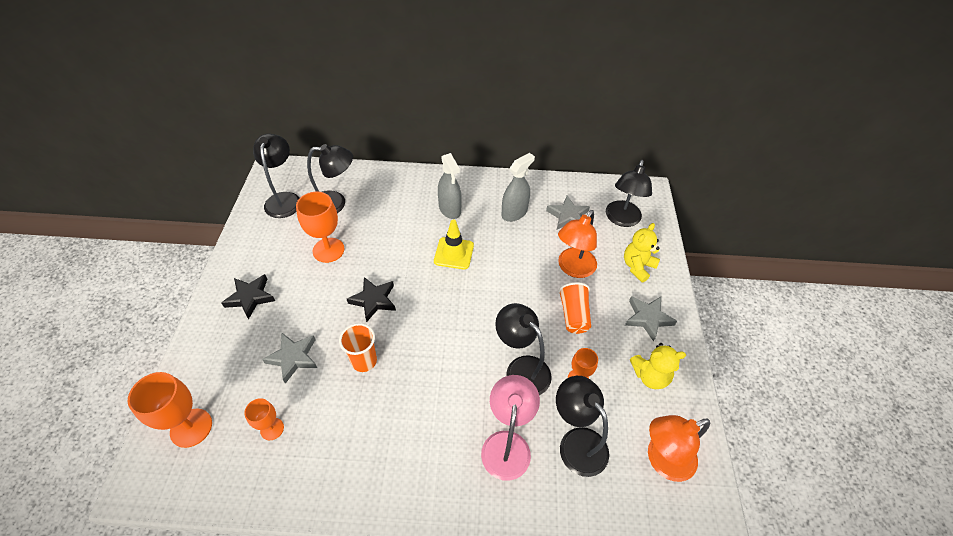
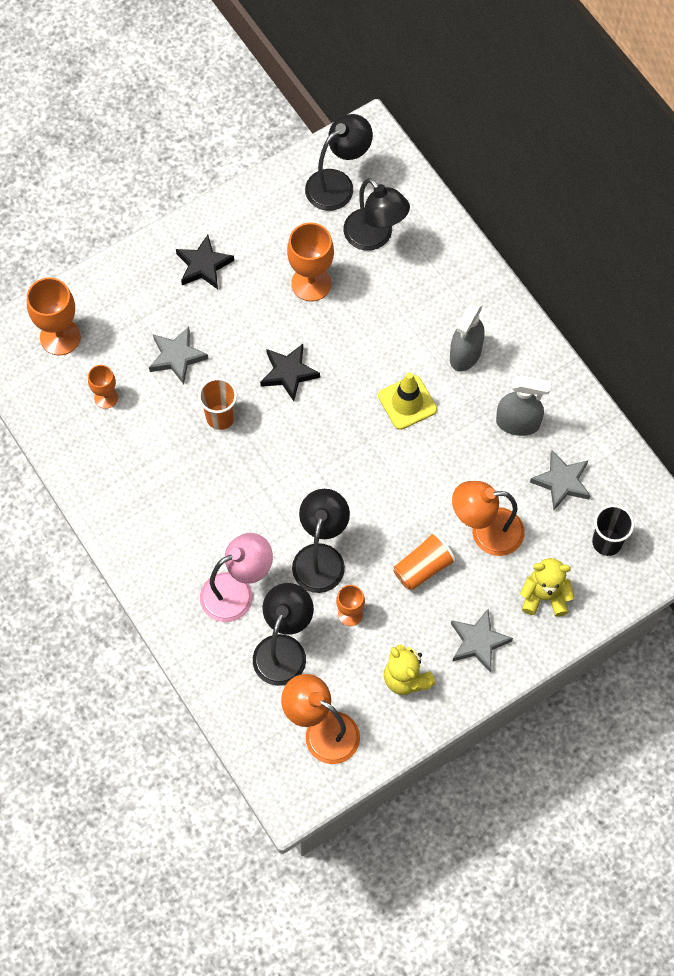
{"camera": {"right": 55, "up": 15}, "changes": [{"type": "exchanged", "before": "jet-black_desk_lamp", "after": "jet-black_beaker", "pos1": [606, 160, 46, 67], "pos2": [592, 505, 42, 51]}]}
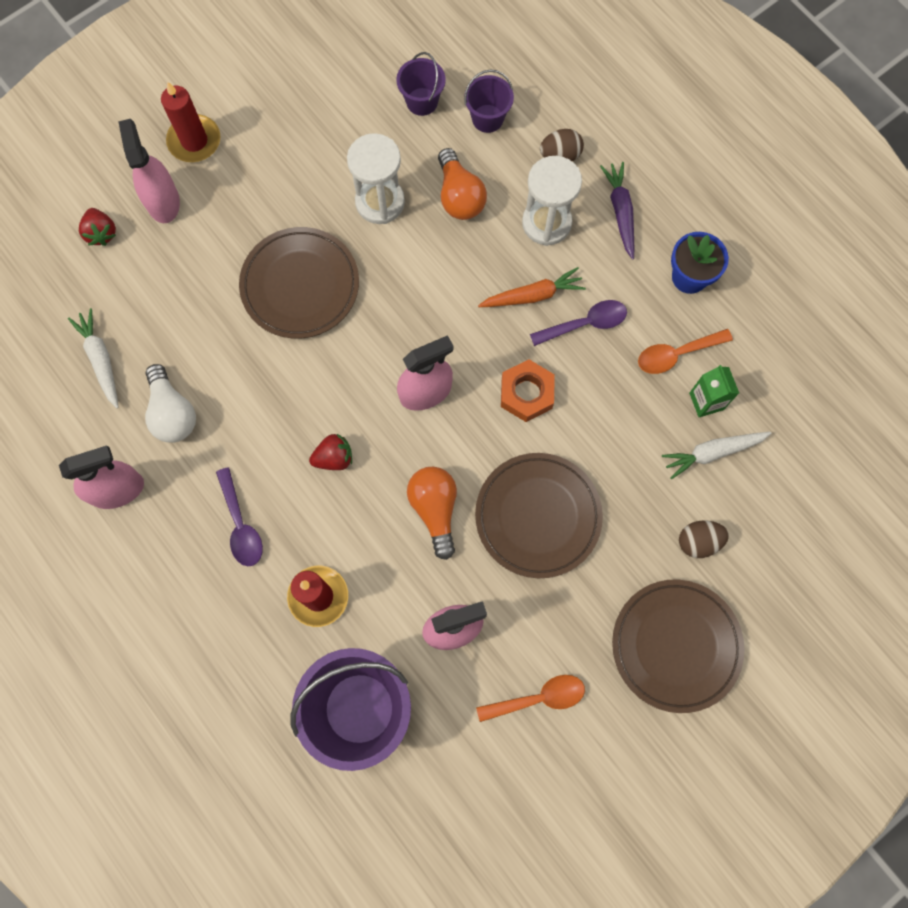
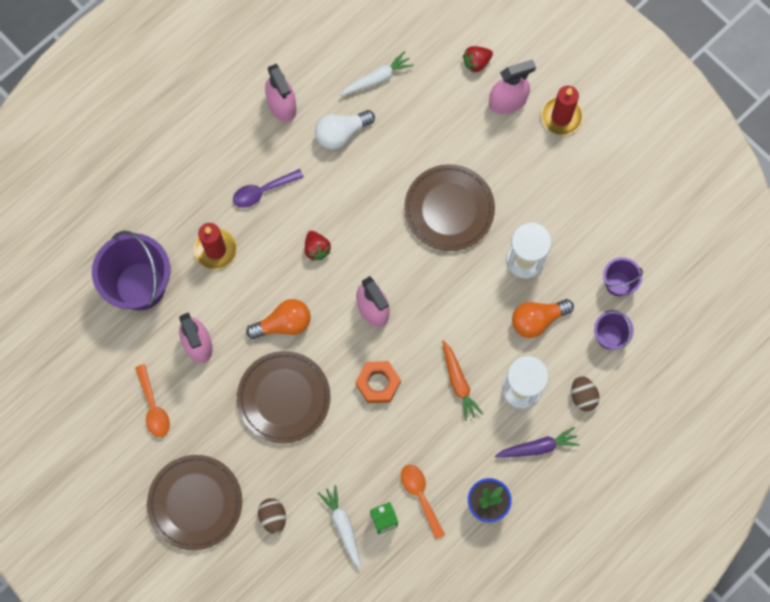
{"camera": {"right": 85, "up": 0}, "changes": [{"type": "missing", "before": "royal_purple_tablespoon", "pos1": [530, 300, 97, 46]}]}
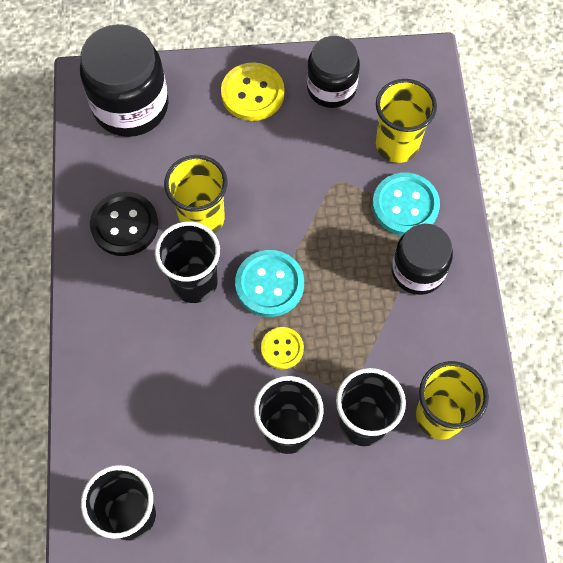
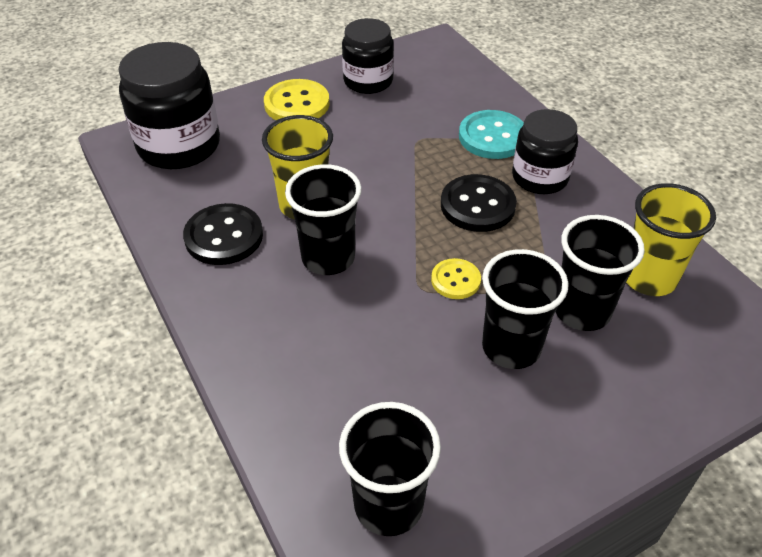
{"camera": {"right": -25, "up": -20}, "changes": [{"type": "appeared", "after": "jet-black_sewing_button", "pos2": [441, 174, 76, 58]}, {"type": "missing", "before": "turquoise_sewing_button", "pos1": [235, 250, 69, 67]}, {"type": "missing", "before": "bright_yellow_beaker", "pos1": [376, 79, 61, 84]}]}
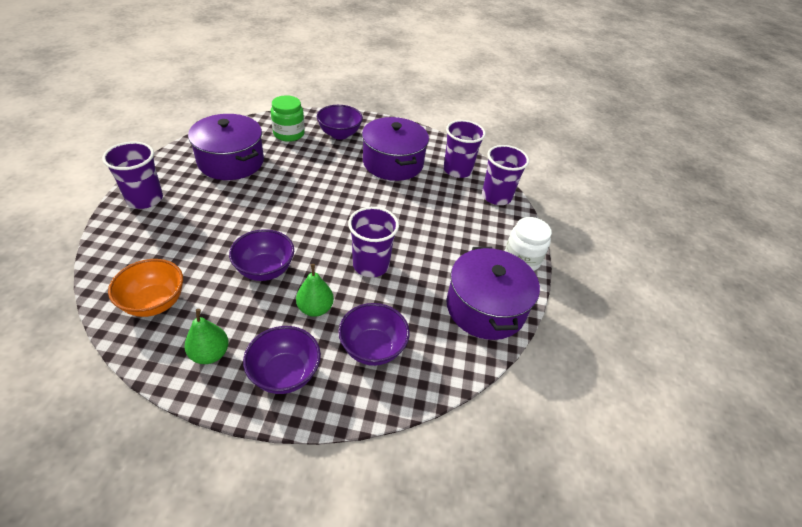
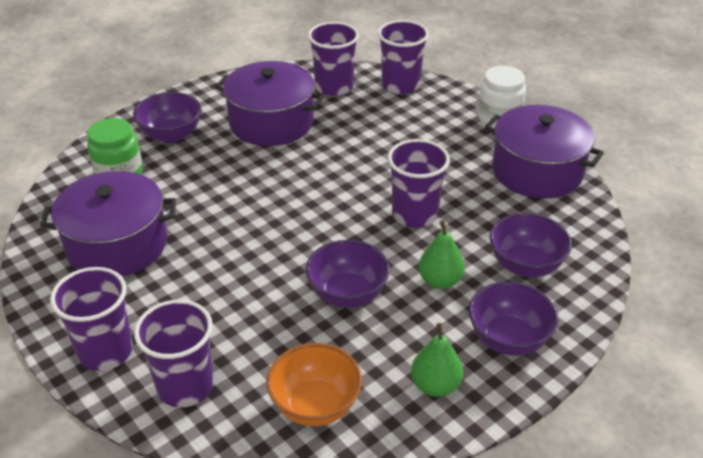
{"camera": {"right": -45, "up": -5}, "changes": [{"type": "appeared", "after": "royal_purple_beaker", "pos2": [134, 300, 80, 107]}]}
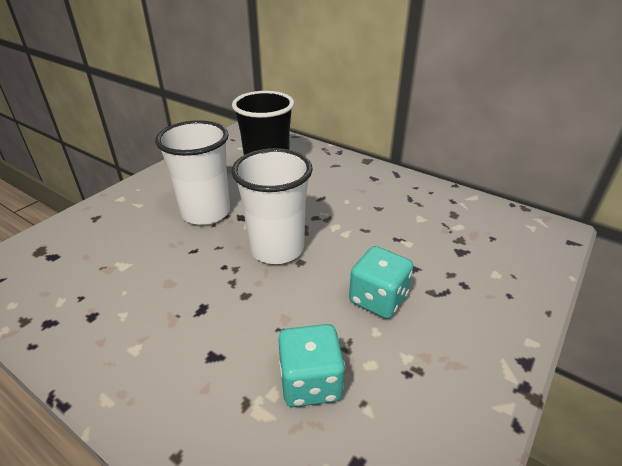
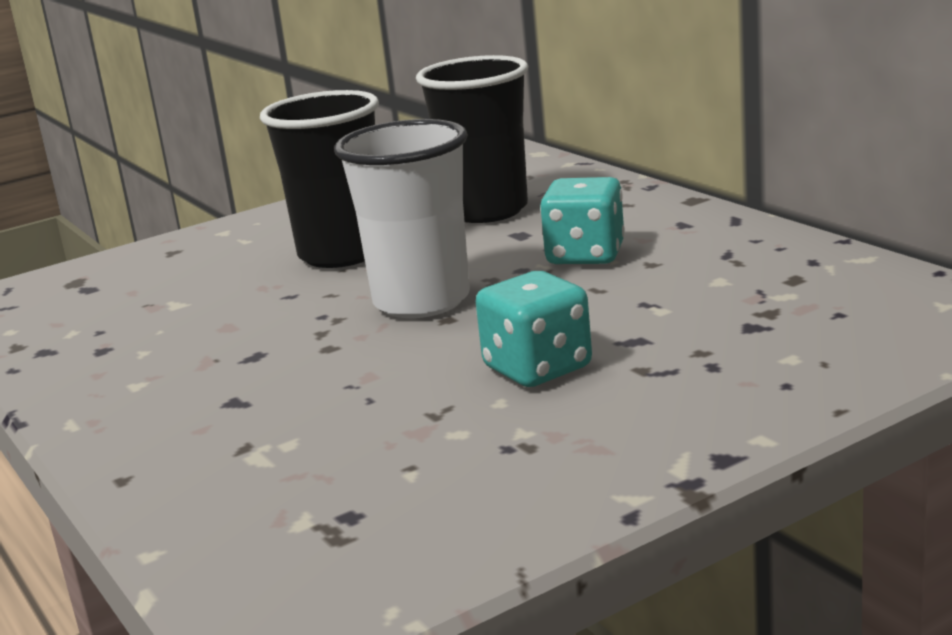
{"camera": {"right": 25, "up": -15}, "changes": [{"type": "colour", "before": "snow-white_beaker", "after": "jet-black_beaker", "pos1": [155, 120, 75, 105], "pos2": [260, 90, 119, 178]}, {"type": "relocated", "before": "turquoise_die", "pos1": [278, 324, 67, 83], "pos2": [540, 177, 85, 87]}]}
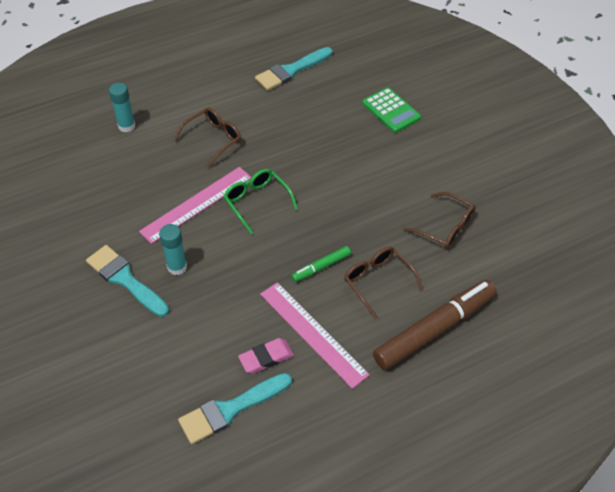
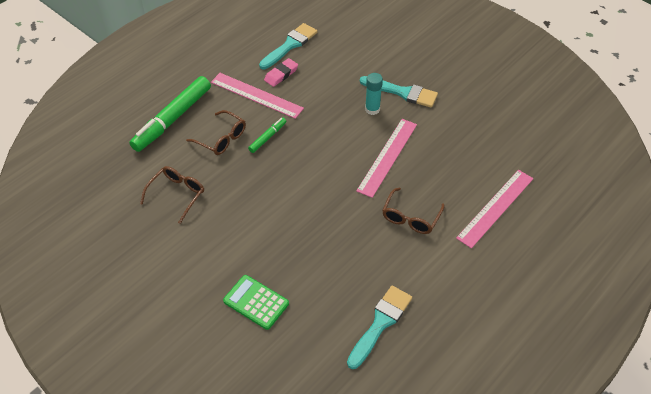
{"camera": {"right": 160, "up": 0}, "changes": [{"type": "colour", "before": "brown_felt_pen", "after": "emerald_felt_pen", "pos1": [373, 280, 124, 90], "pos2": [129, 76, 82, 76]}, {"type": "spun", "before": "brown_eyeglasses", "pos1": [403, 192, 73, 57], "pos2": [140, 166, 64, 58], "turn": 105}, {"type": "exchanged", "before": "turquoise_stick_of_glue", "after": "pink_measuring_stick", "pos1": [109, 83, 26, 49], "pos2": [456, 170, 77, 78]}, {"type": "missing", "before": "emerald_eyeglasses", "pos1": [223, 169, 75, 65]}]}
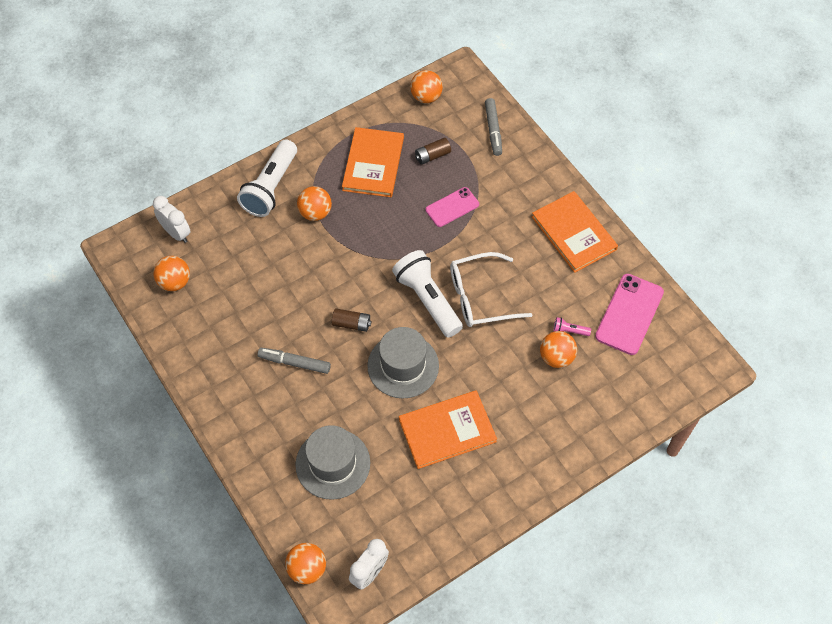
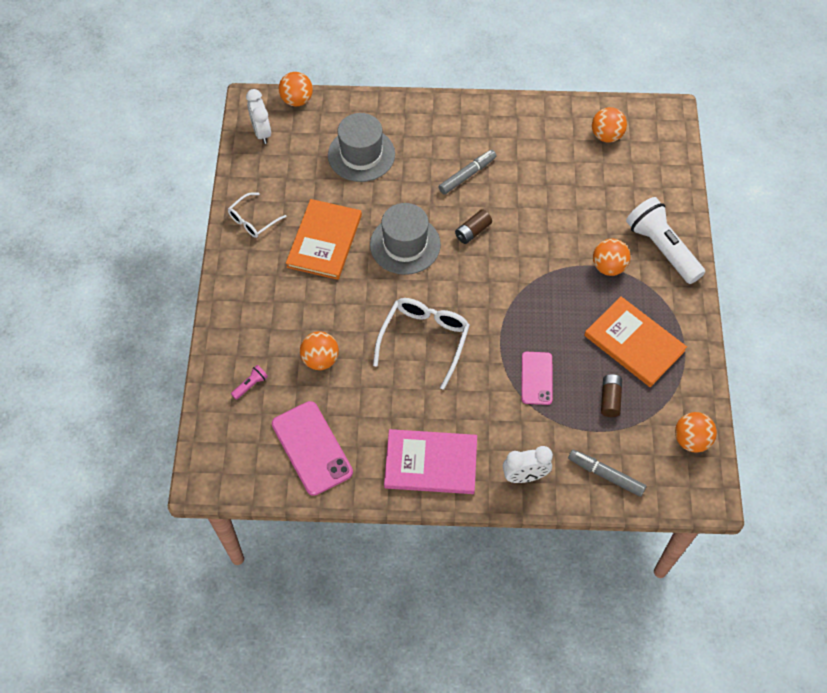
{"camera": {"right": 125, "up": 0}, "changes": [{"type": "appeared", "after": "snow-white_eyeglasses", "pos2": [228, 192, 58, 46]}, {"type": "relocated", "before": "pink_flashlight", "pos1": [553, 317, 38, 19], "pos2": [231, 365, 37, 35]}, {"type": "colour", "before": "orange_hardback", "after": "pink_hardback", "pos1": [532, 191, 86, 82], "pos2": [384, 429, 93, 65]}, {"type": "relocated", "before": "snow-white_bedside_clock", "pos1": [153, 196, 37, 47], "pos2": [503, 446, 50, 37]}, {"type": "missing", "before": "snow-white_flashlight", "pos1": [392, 250, 71, 87]}]}
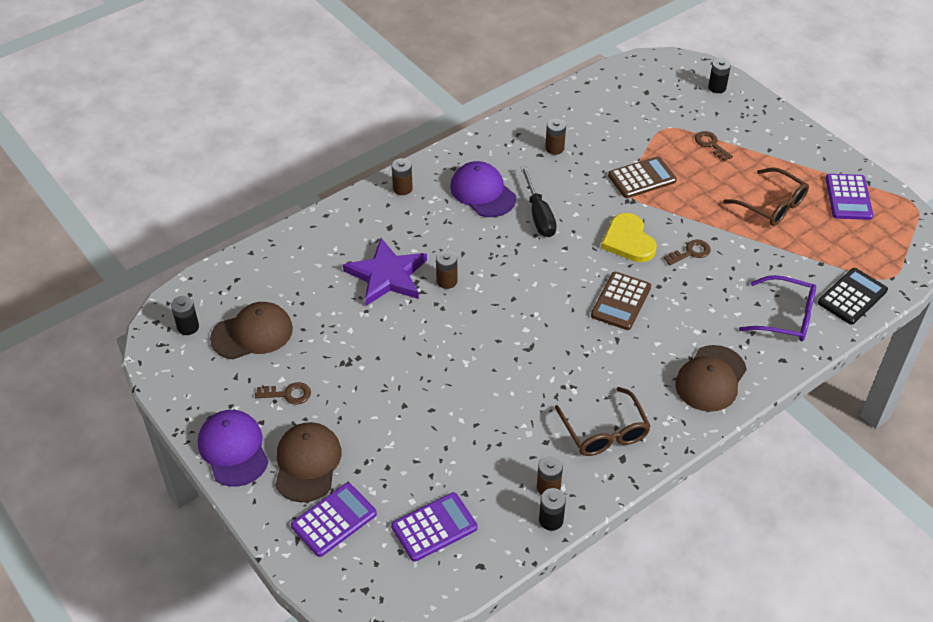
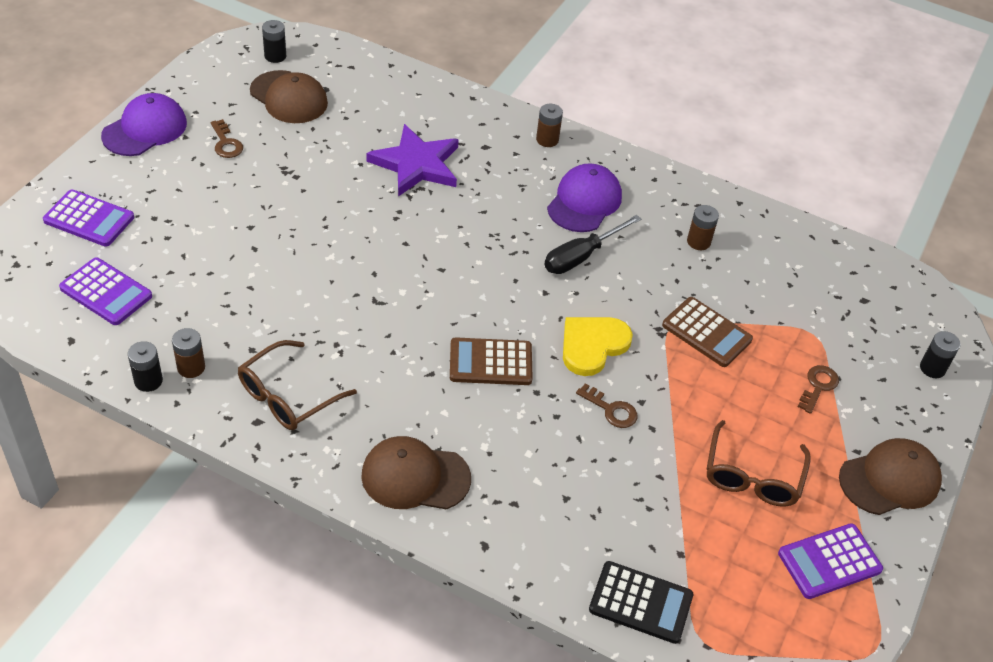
{"camera": {"right": 60, "up": 0}, "changes": [{"type": "relocated", "before": "brown_cap", "pos1": [275, 422, 67, 80], "pos2": [839, 438, 103, 77]}, {"type": "missing", "before": "brown_battery", "pos1": [436, 250, 22, 39]}, {"type": "missing", "before": "royal_purple_eyeglasses", "pos1": [739, 275, 77, 67]}]}
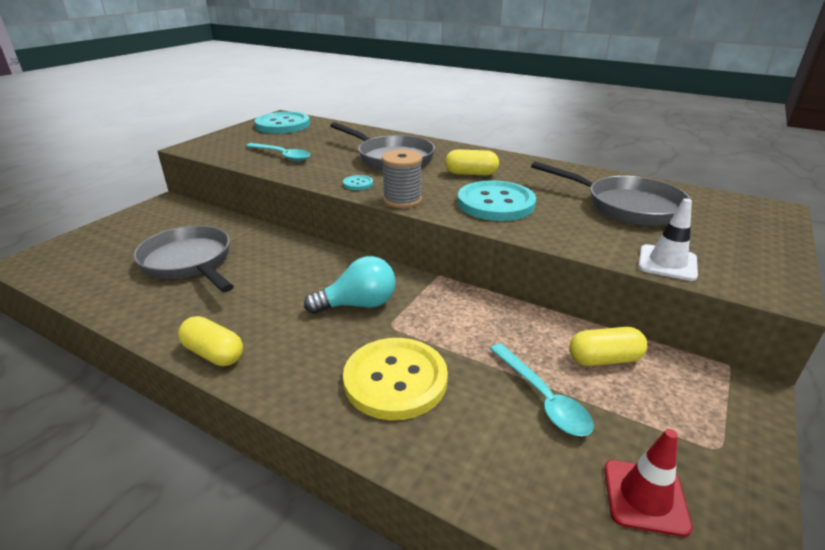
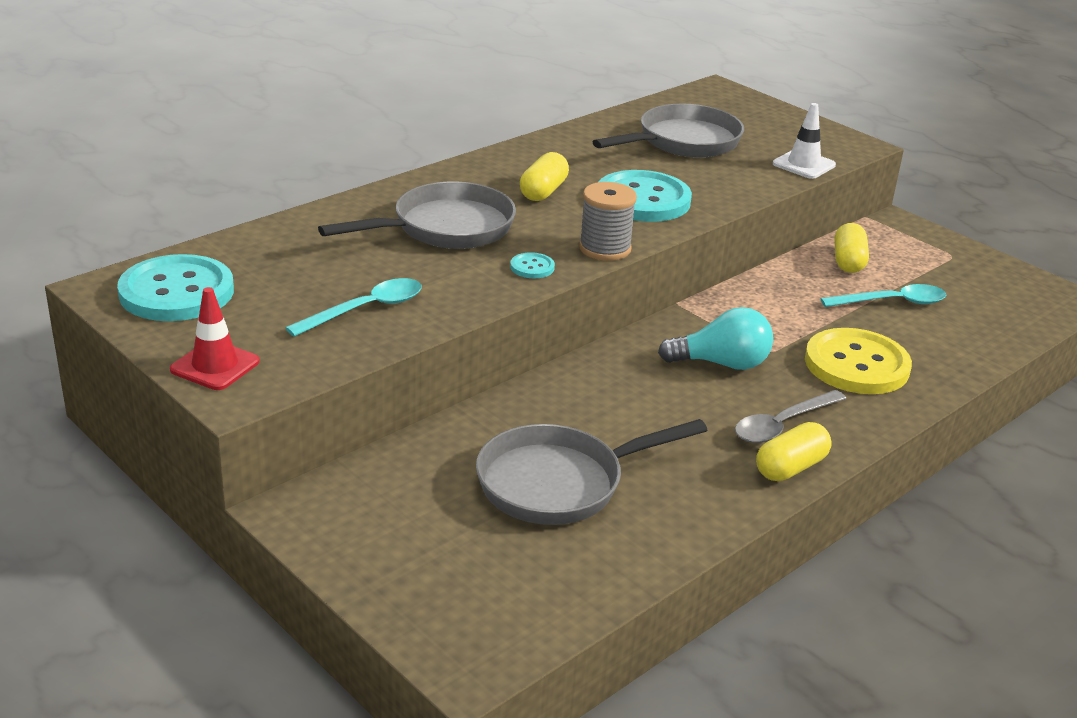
{"camera": {"right": -75, "up": 0}, "changes": [{"type": "relocated", "before": "crimson_safety_cone", "pos1": [604, 429, 88, 108], "pos2": [170, 287, 90, 103]}, {"type": "spun", "before": "turquoise_bulb", "pos1": [304, 256, 91, 58], "pos2": [658, 307, 115, 63], "turn": 90}, {"type": "appeared", "after": "ash-grey_tablespoon", "pos2": [735, 390, 111, 53]}]}
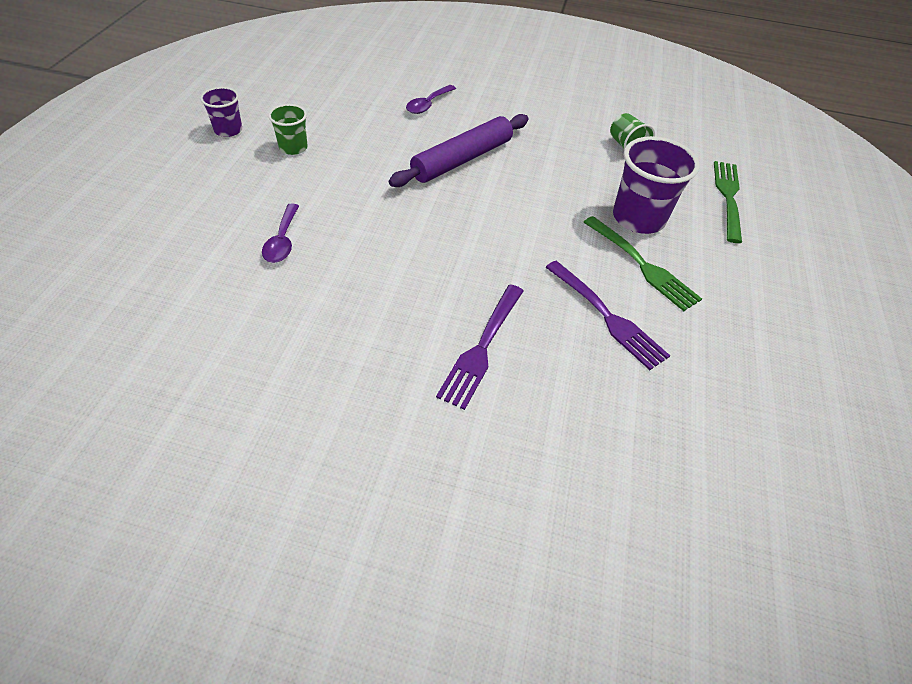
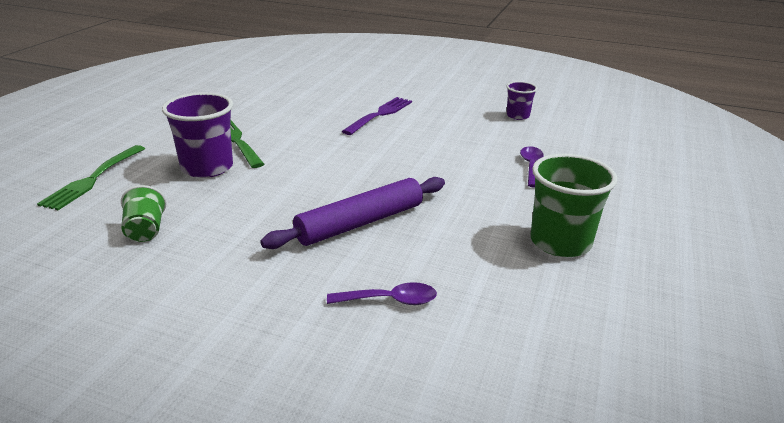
{"camera": {"right": -170, "up": -20}, "changes": [{"type": "spun", "before": "royal_purple_tablespoon", "pos1": [406, 85, 50, 29], "pos2": [327, 282, 110, 23], "turn": 45}, {"type": "relocated", "before": "royal_purple_beaker", "pos1": [200, 87, 42, 50], "pos2": [506, 81, 31, 39]}, {"type": "size", "before": "emerald_beaker", "pos1": [268, 104, 40, 51], "pos2": [531, 154, 87, 103], "scale": 1.8}, {"type": "missing", "before": "royal_purple_fork", "pos1": [545, 261, 125, 109]}]}
